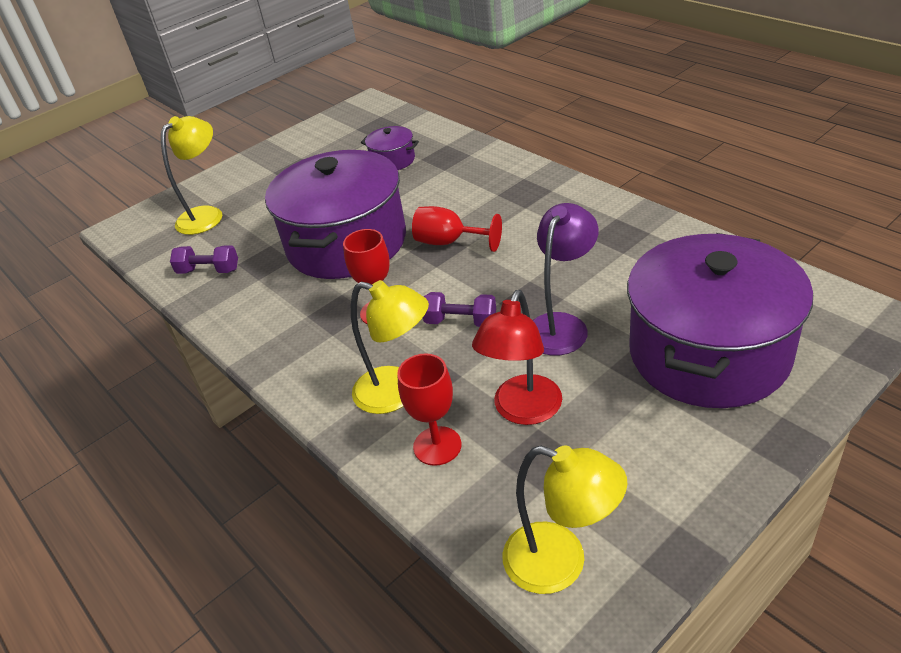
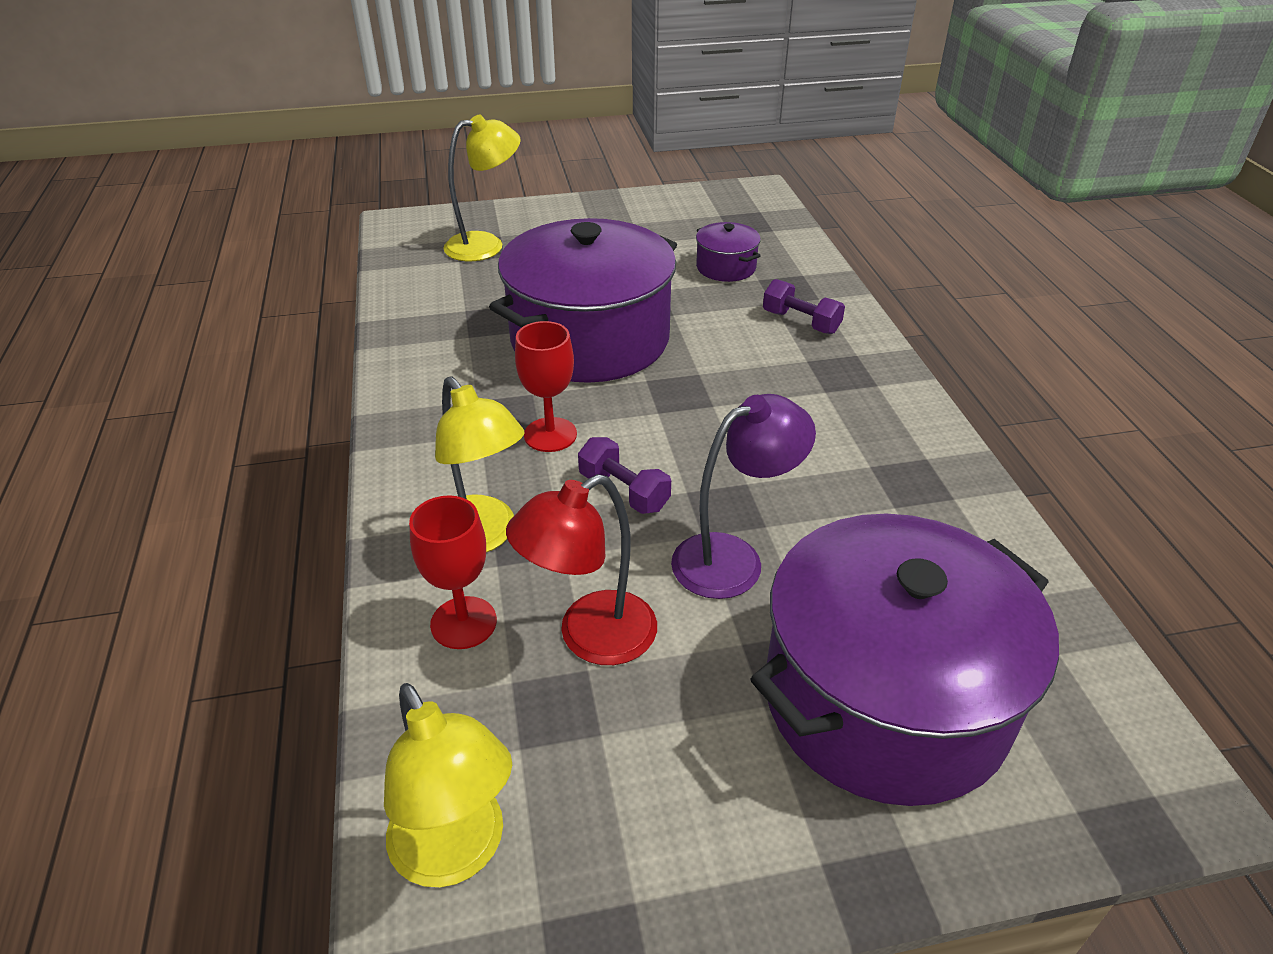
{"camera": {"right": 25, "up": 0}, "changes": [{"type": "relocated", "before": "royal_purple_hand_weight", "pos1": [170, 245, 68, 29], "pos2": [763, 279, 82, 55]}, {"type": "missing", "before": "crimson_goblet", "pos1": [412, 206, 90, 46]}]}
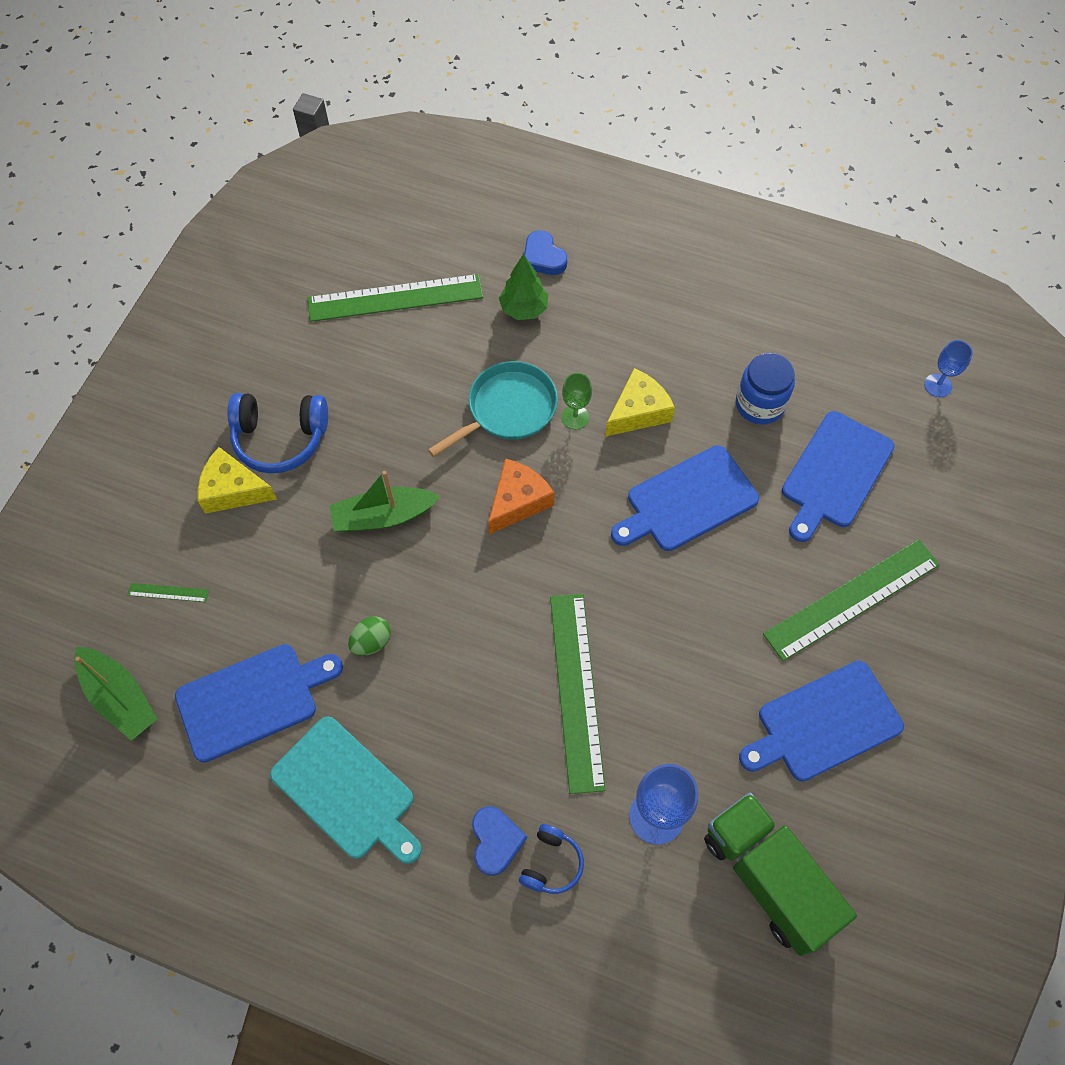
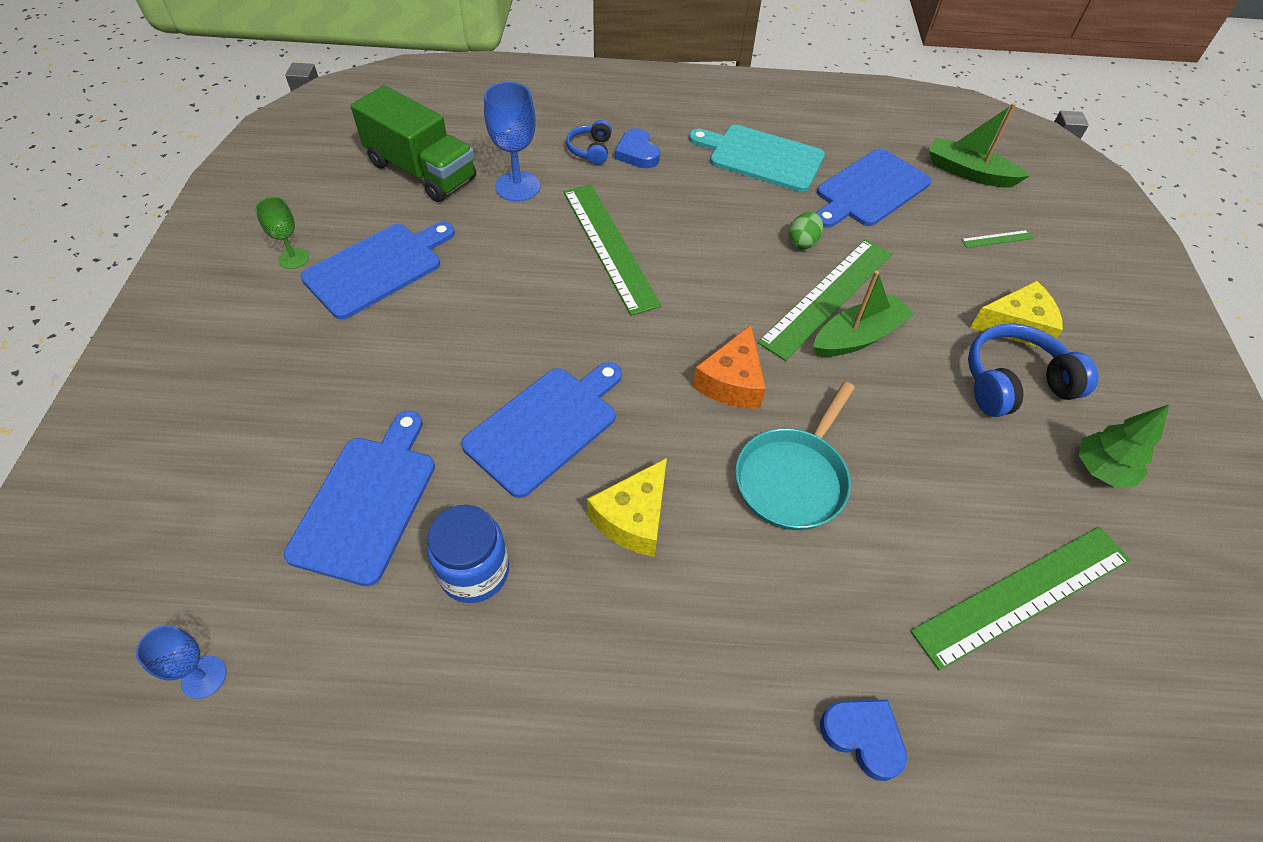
{"camera": {"right": 160, "up": -10}, "changes": [{"type": "relocated", "before": "emerald_goblet", "pos1": [562, 373, 30, 57], "pos2": [255, 197, 54, 72]}, {"type": "relocated", "before": "emerald_measuring_stick", "pos1": [763, 539, 177, 122], "pos2": [758, 239, 134, 122]}, {"type": "relocated", "before": "emerald_toy_tree", "pos1": [499, 254, 49, 66], "pos2": [1078, 404, 92, 83]}]}
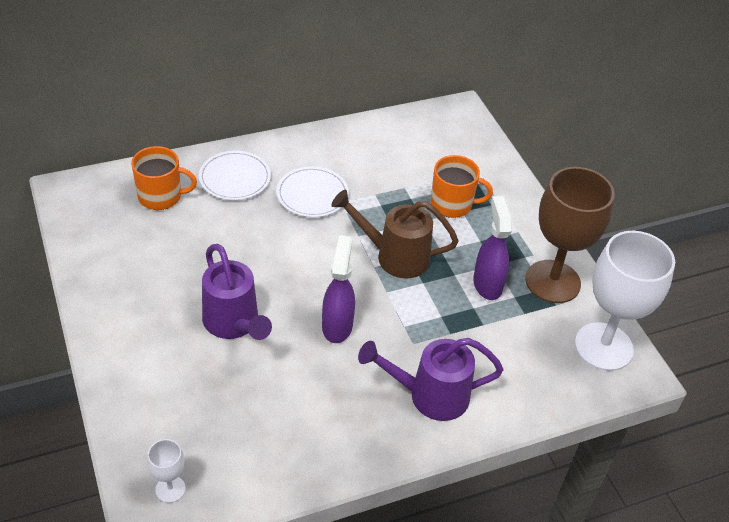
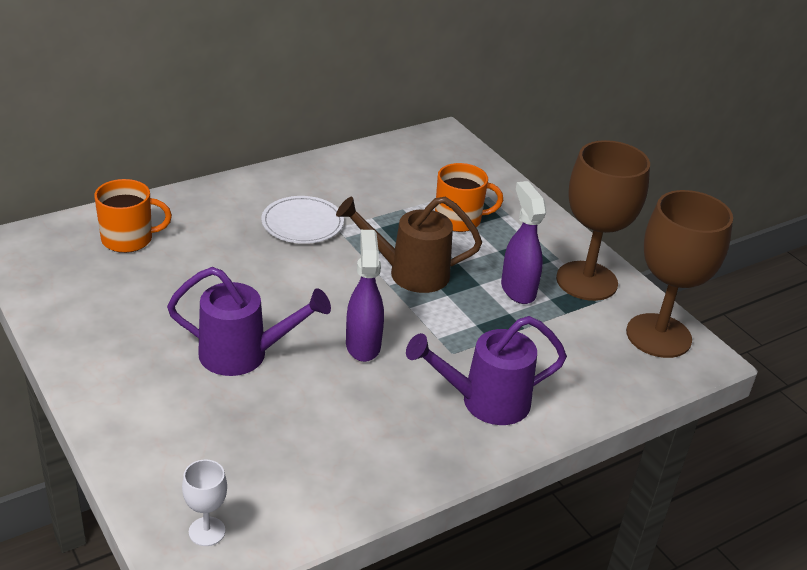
{"camera": {"right": -10, "up": -10}, "changes": [{"type": "spun", "before": "royal_purple_sprinkling_can", "pos1": [202, 244, 70, 96], "pos2": [167, 267, 164, 109], "turn": -45}, {"type": "colour", "before": "snow-white_goblet", "after": "brown_goblet", "pos1": [575, 231, 100, 140], "pos2": [626, 190, 107, 168]}, {"type": "missing", "before": "snow-white_dinner_plate", "pos1": [199, 151, 72, 49]}]}
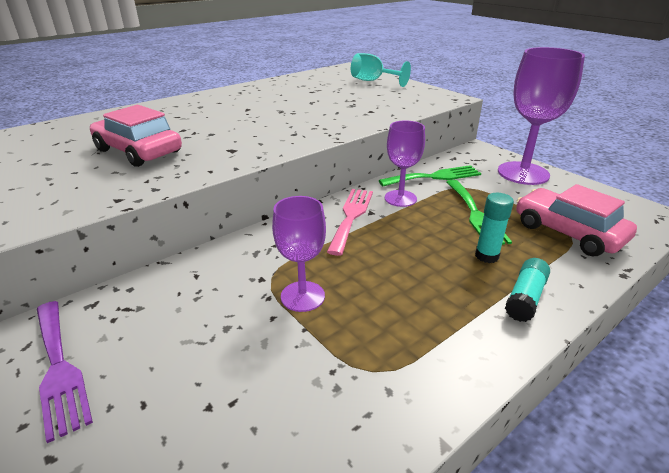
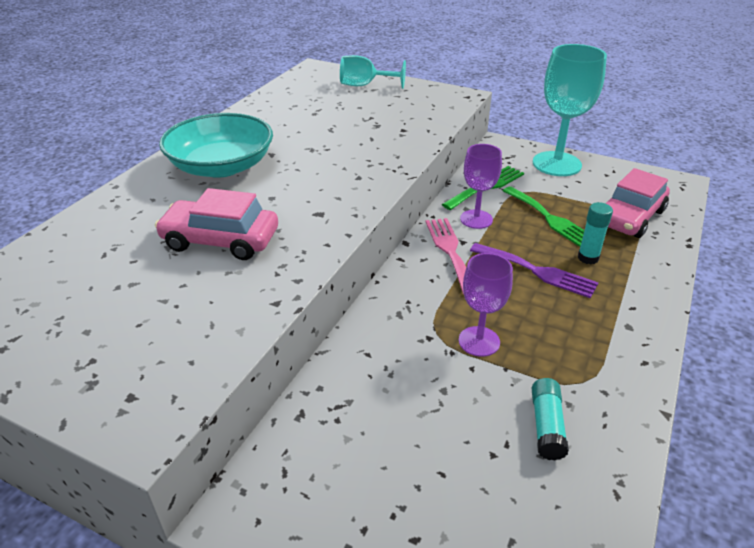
{"camera": {"right": -25, "up": 5}, "changes": [{"type": "appeared", "after": "turquoise_bowl", "pos2": [159, 113, 114, 65]}, {"type": "relocated", "before": "royal_purple_fork", "pos1": [37, 301, 56, 142], "pos2": [470, 243, 128, 55]}, {"type": "relocated", "before": "turquoise_stick_of_glue", "pos1": [505, 258, 45, 64], "pos2": [531, 378, 38, 83]}, {"type": "colour", "before": "royal_purple_goblet", "after": "turquoise_goblet", "pos1": [498, 47, 87, 138], "pos2": [533, 44, 74, 132]}, {"type": "spun", "before": "pink_car", "pos1": [516, 184, 121, 72], "pos2": [606, 168, 64, 70], "turn": -75}]}
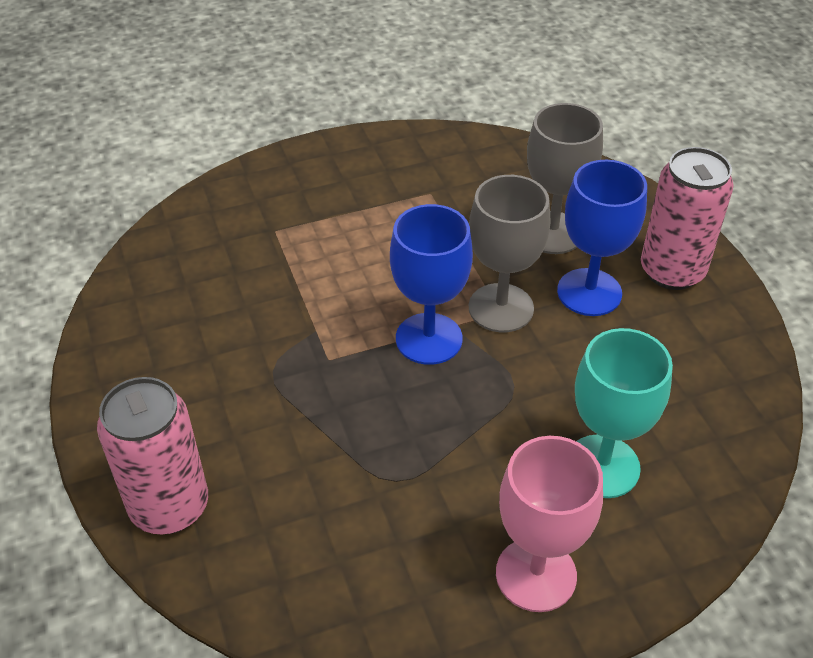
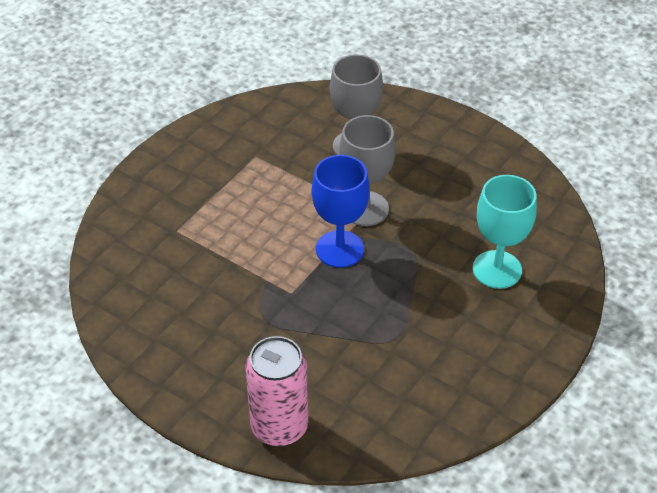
{"camera": {"right": -35, "up": 0}, "changes": [{"type": "missing", "before": "pink_goblet", "pos1": [496, 436, 107, 176]}, {"type": "missing", "before": "royal_blue_goblet", "pos1": [557, 160, 90, 156]}, {"type": "missing", "before": "pink_can", "pos1": [641, 147, 93, 143]}]}
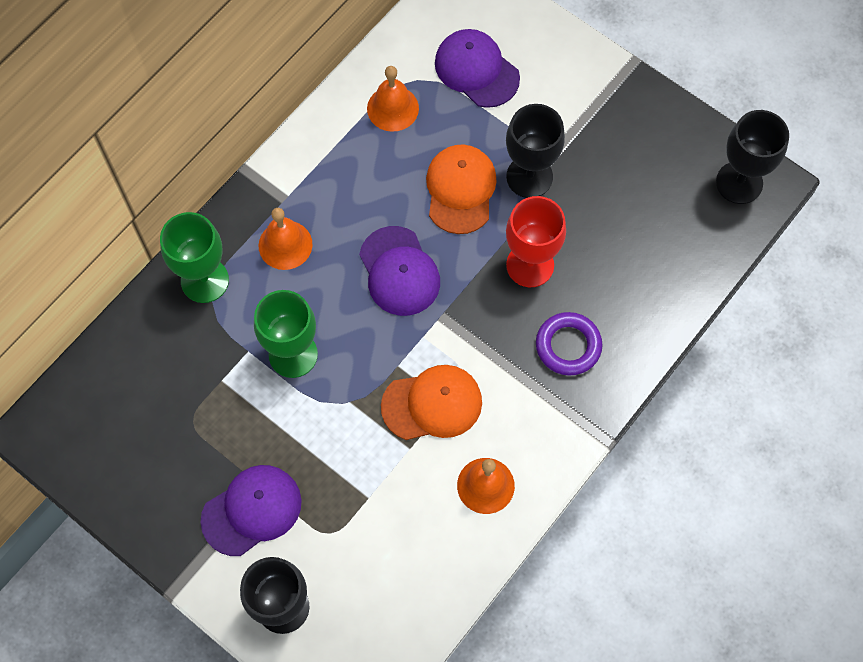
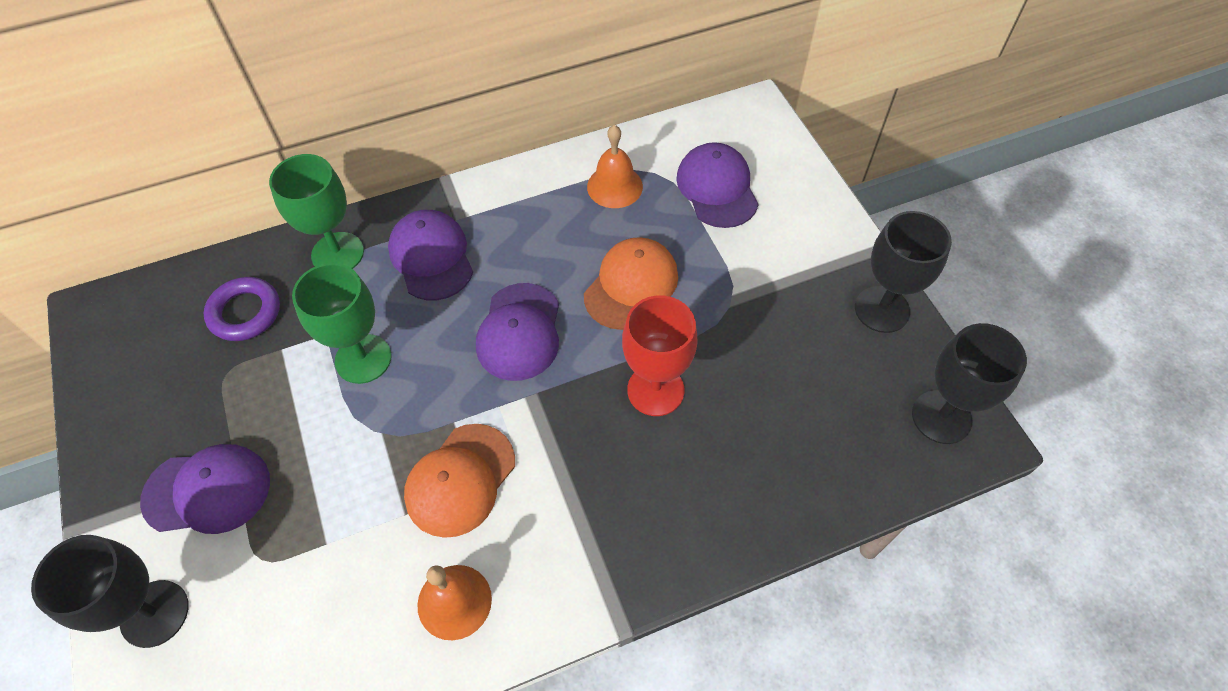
{"camera": {"right": 30, "up": -10}, "changes": [{"type": "relocated", "before": "royal_purple_torus", "pos1": [536, 312, 67, 64], "pos2": [204, 277, 76, 64]}, {"type": "exchanged", "before": "orange_school_bell", "after": "royal_purple_cap", "pos1": [259, 208, 54, 62], "pos2": [388, 210, 85, 90]}, {"type": "spun", "before": "orange_cap", "pos1": [381, 365, 101, 75], "pos2": [404, 424, 111, 114], "turn": 105}, {"type": "relocated", "before": "jet-black_goblet", "pos1": [506, 104, 59, 94], "pos2": [855, 211, 97, 122]}]}
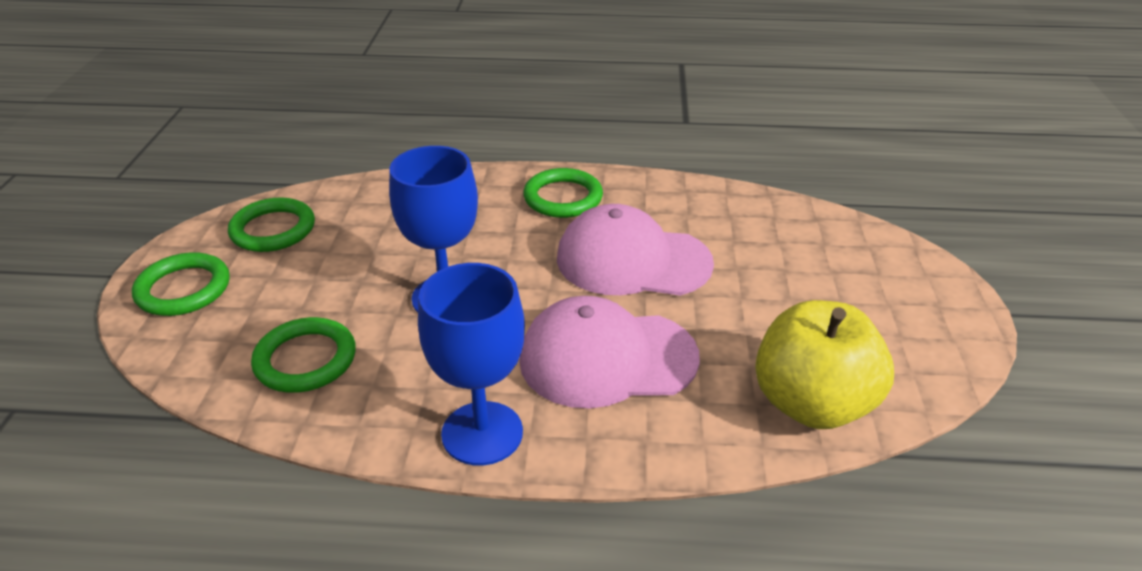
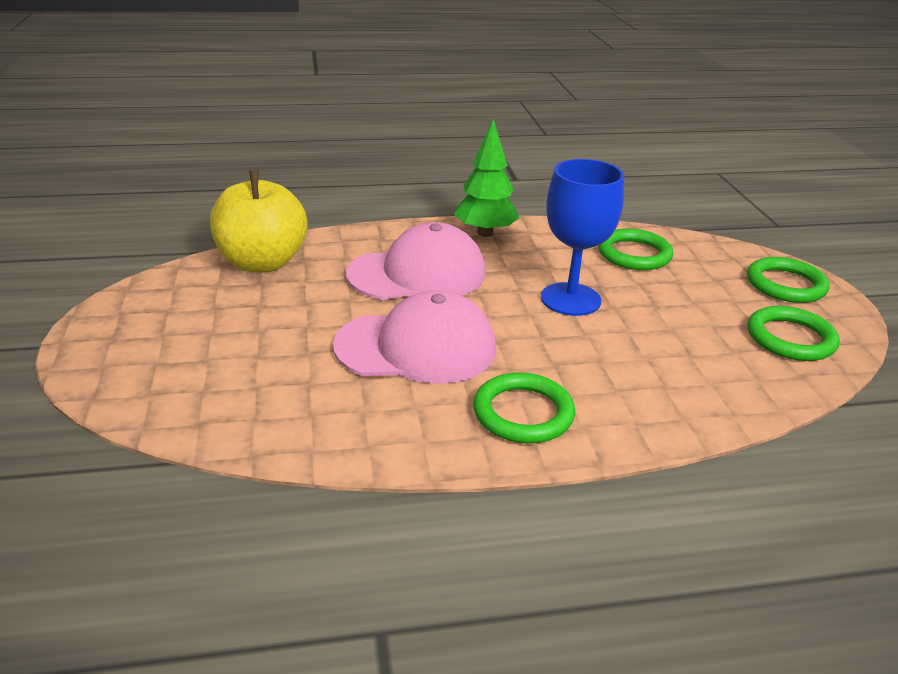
{"camera": {"right": 165, "up": -5}, "changes": [{"type": "exchanged", "before": "royal_blue_goblet", "after": "emerald_toy_tree", "pos1": [418, 263, 107, 202], "pos2": [454, 119, 65, 118]}]}
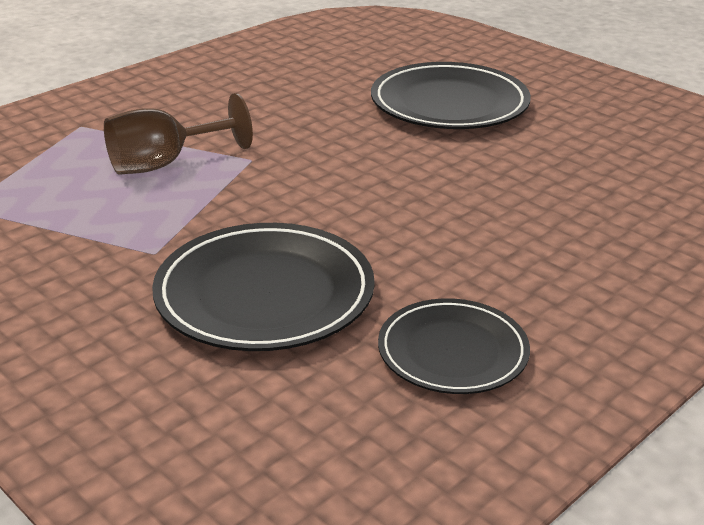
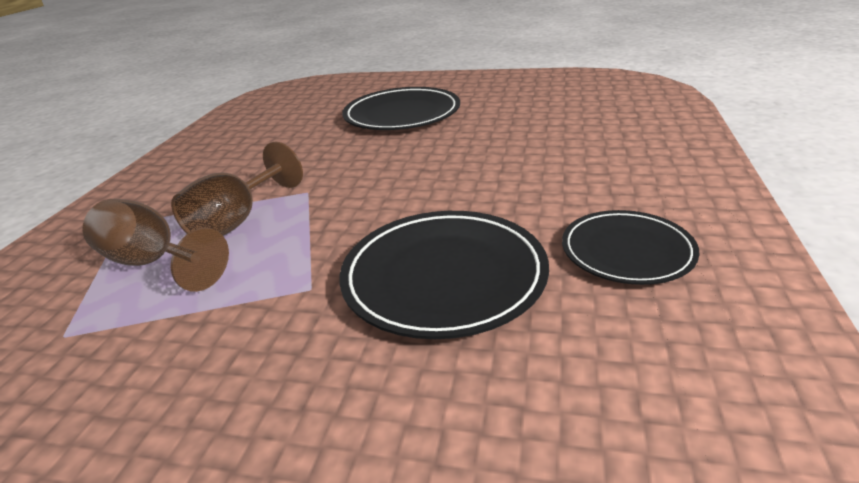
{"camera": {"right": -30, "up": 0}, "changes": [{"type": "appeared", "after": "brown_goblet", "pos2": [83, 199, 146, 93]}]}
